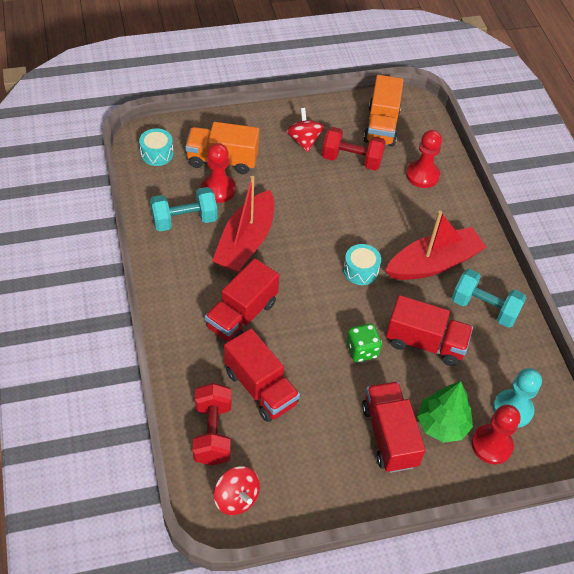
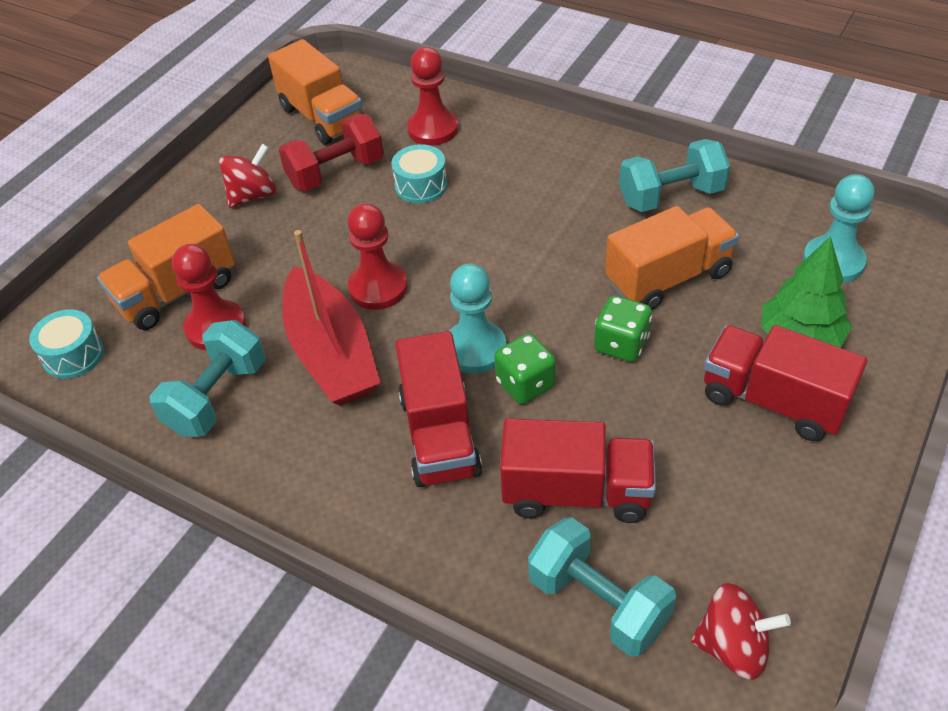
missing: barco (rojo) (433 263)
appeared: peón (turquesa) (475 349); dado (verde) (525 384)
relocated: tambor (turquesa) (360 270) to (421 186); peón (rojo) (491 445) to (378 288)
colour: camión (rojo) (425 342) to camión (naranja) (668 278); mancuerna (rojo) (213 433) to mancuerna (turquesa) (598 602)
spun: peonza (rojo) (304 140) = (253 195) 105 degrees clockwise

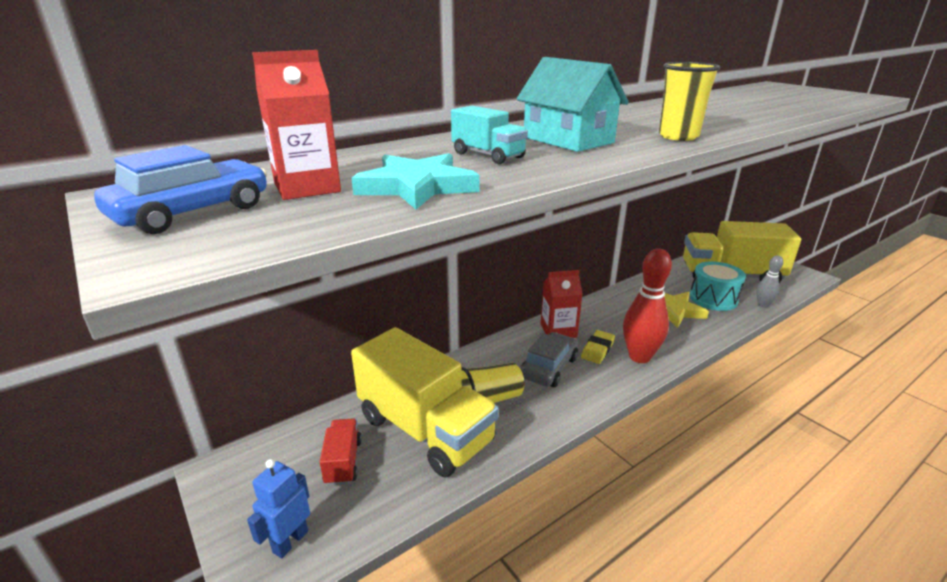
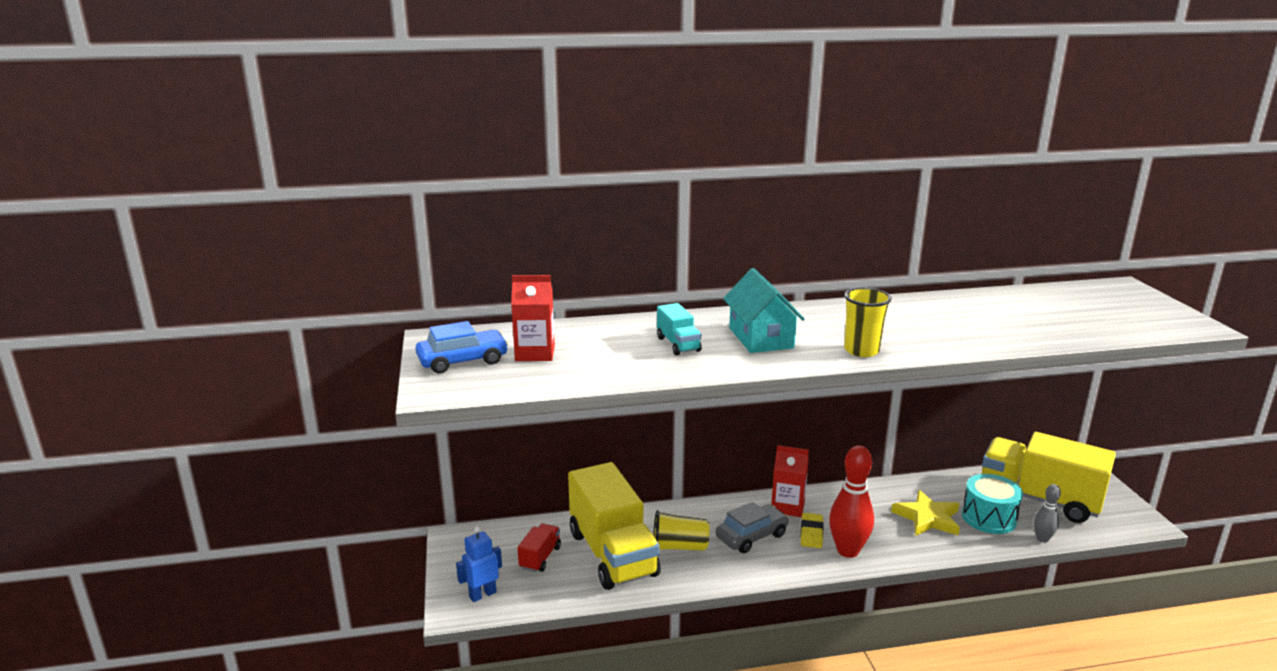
missing: estrella (turquesa) (417 187)
spun: goma de borrar (amarillo) (597 350) = (811 533) 45 degrees counterclockwise

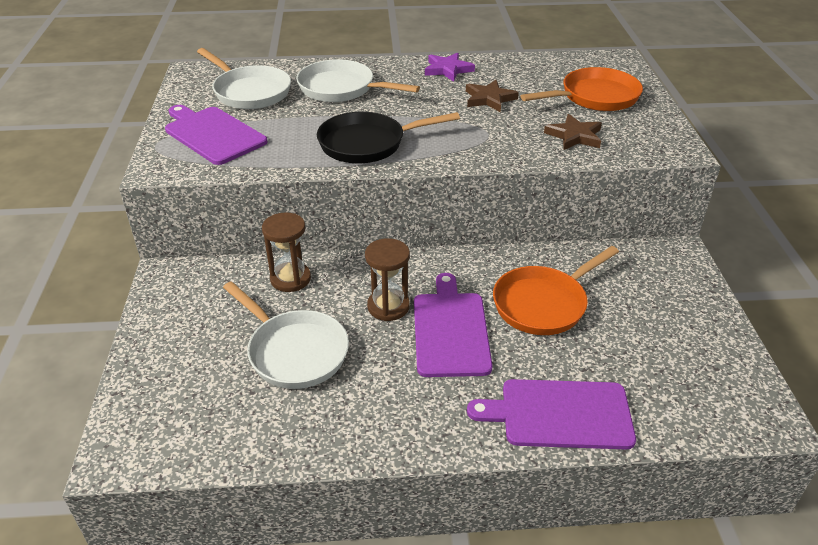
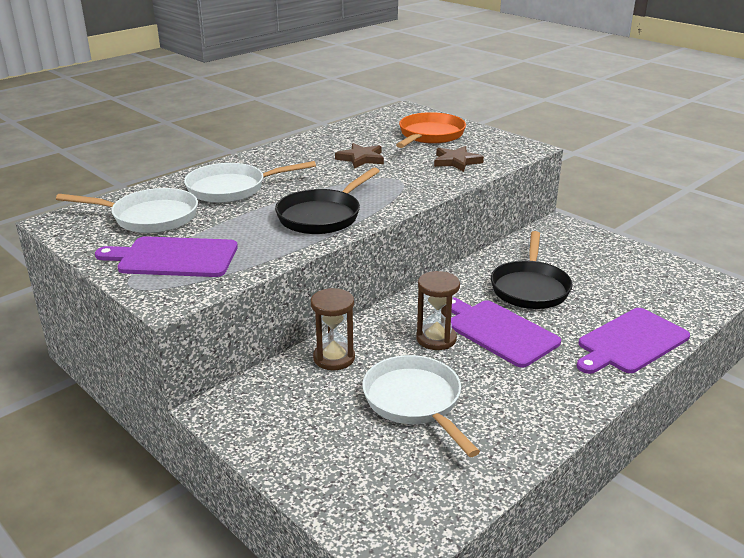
missing: estrella (morado) (448 69)
colour: sartén (naranja) (543 303) to sartén (negro) (530 288)
spun: sartén (blanco) (294 351) = (415 402) 120 degrees counterclockwise

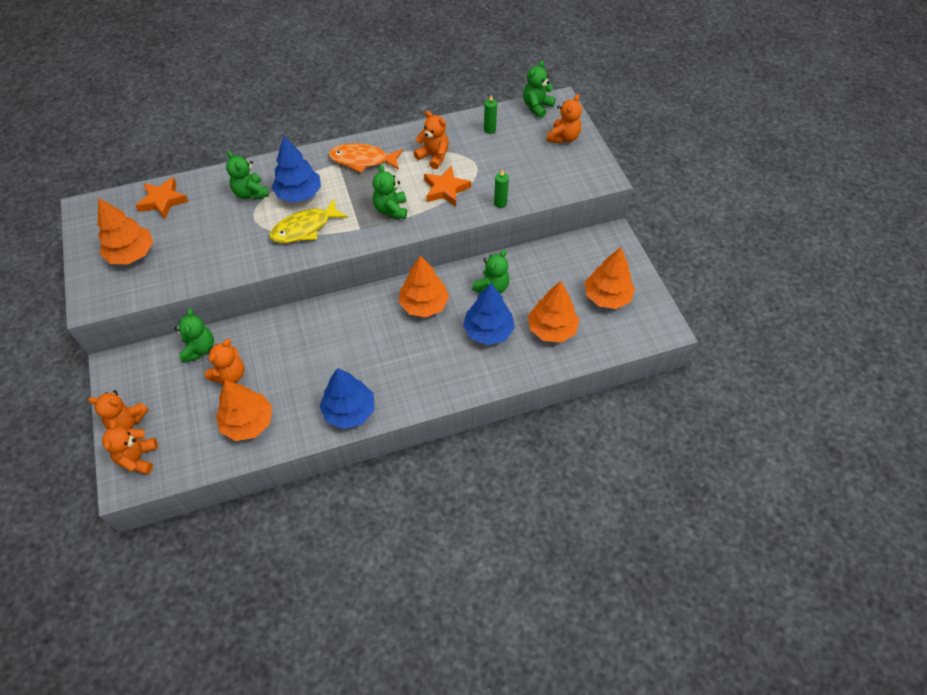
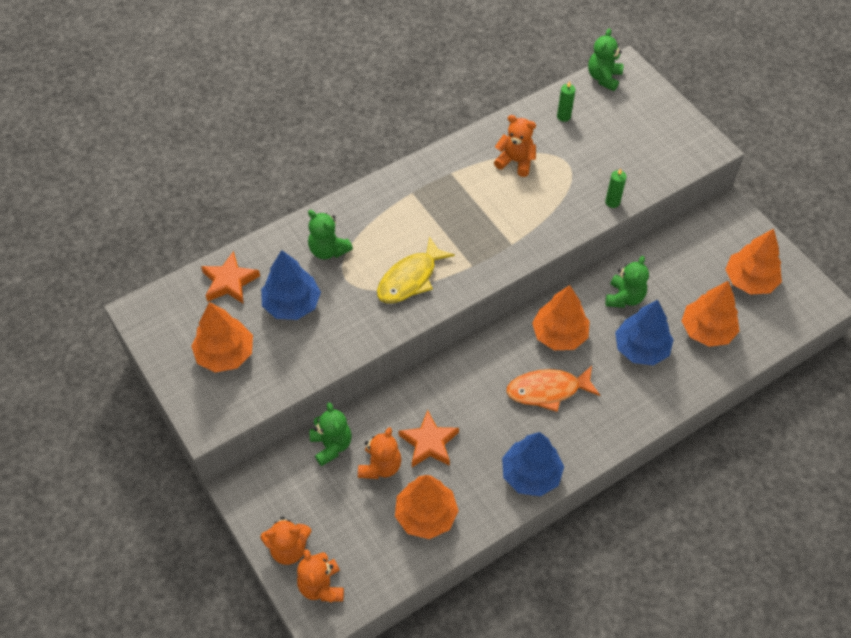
missing: osito (naranja) (563 137); osito (verde) (391 210)
relocated: árbol (azul) (299 194) to (292 304); pez (naranja) (362 160) to (547 390); estrella (naranja) (445 189) to (429 443)

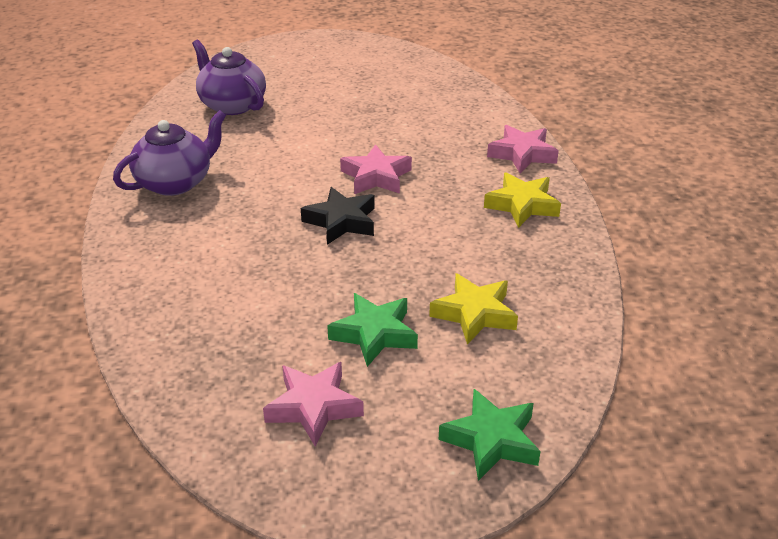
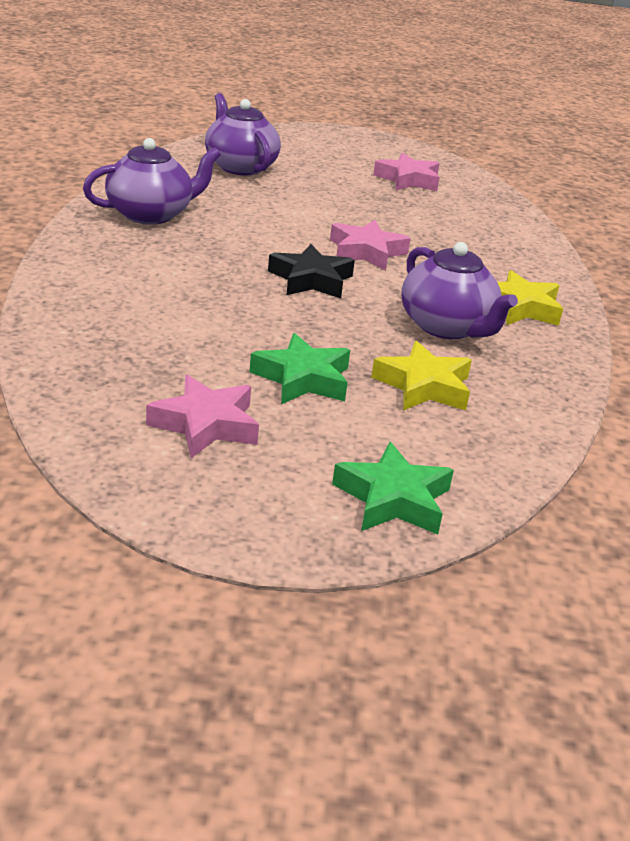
appeared: tetera (morado) (447 327)
relocated: estrella (rosa) (522 154) to (408 180)

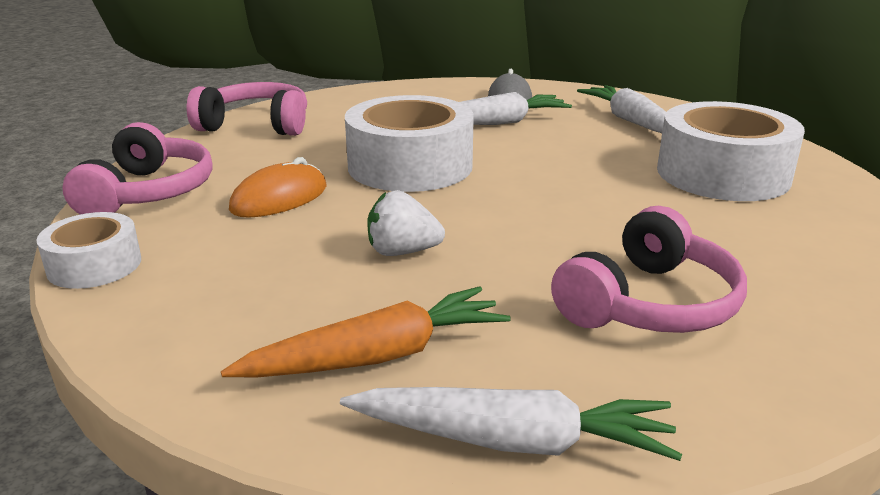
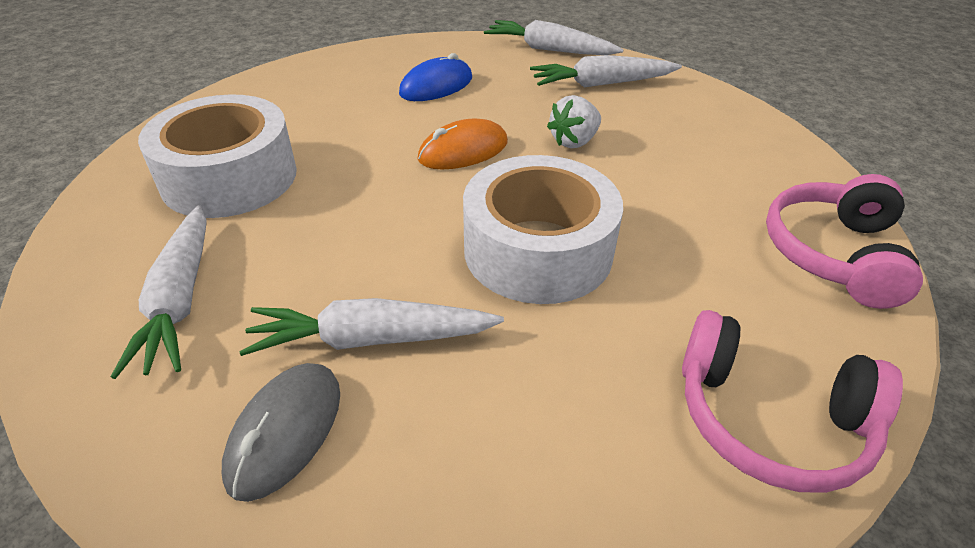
missing: cinta adhesiva (blanco) (94 265)
relocated: ratón (naranja) (279 198) to (463 151)
exchanged: auriculares (rosa) (649 303) to ratón (azul) (436 86)
colour: zanahoria (naranja) (378 356) to zanahoria (blanco) (601 84)
spun: fresa (blanco) (402 252) = (574 141) 120 degrees clockwise

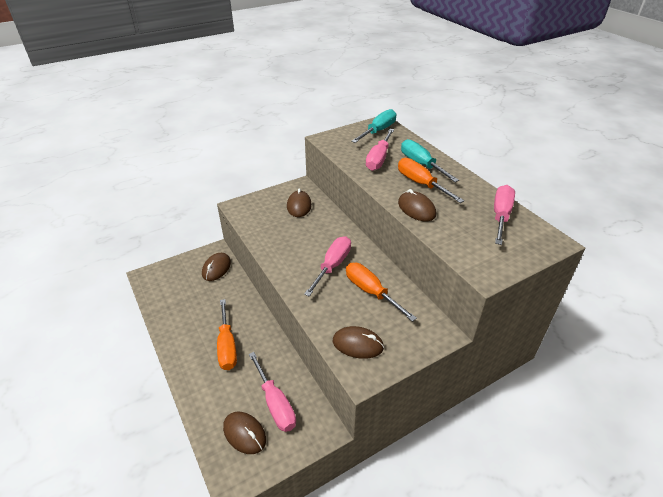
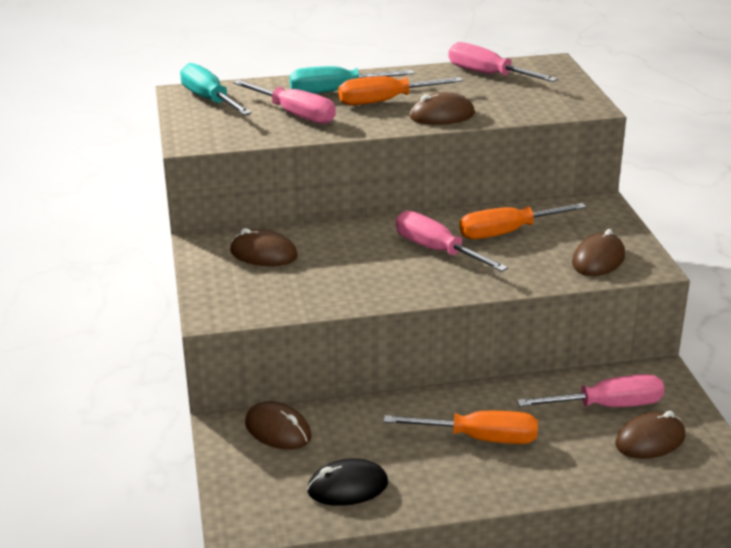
appeared: ratón (negro) (347 487)

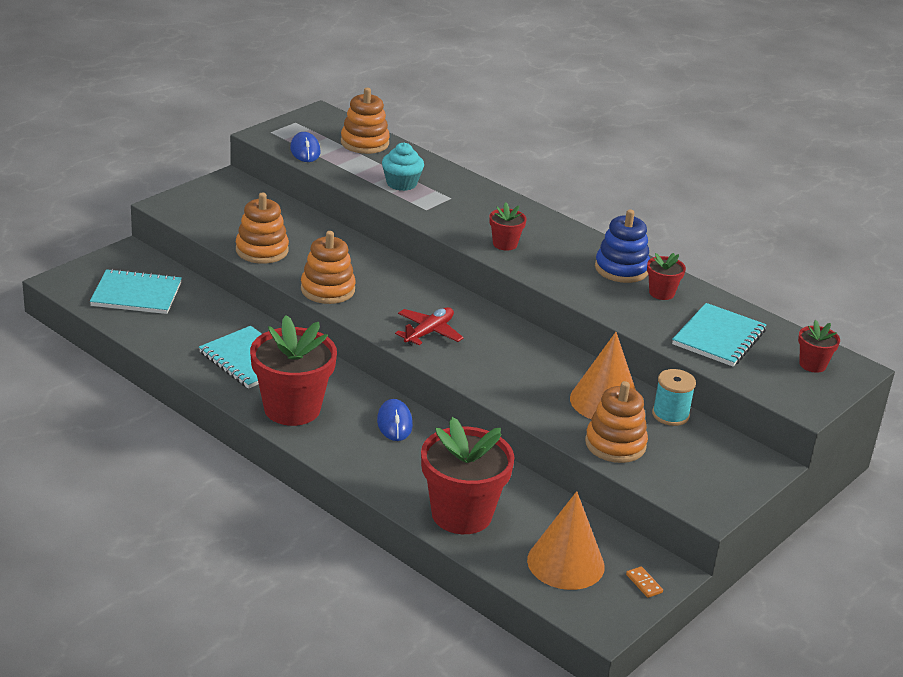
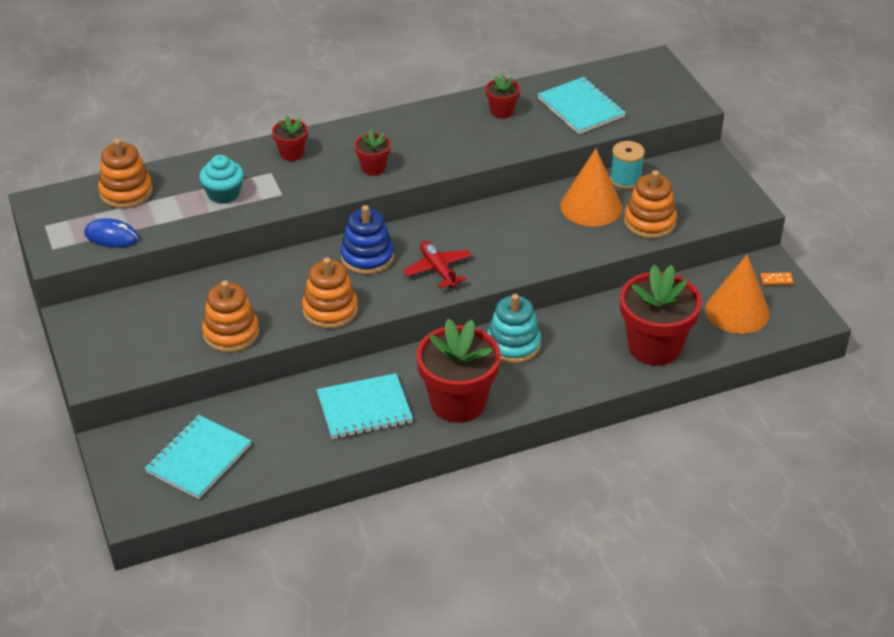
relocated: juguete apilable (azul) (621 269) to (367 257); maceta (rojo) (812 364) to (291 153)
exchanged: ratón (azul) (394 423) to juguete apilable (turquesa) (513 345)

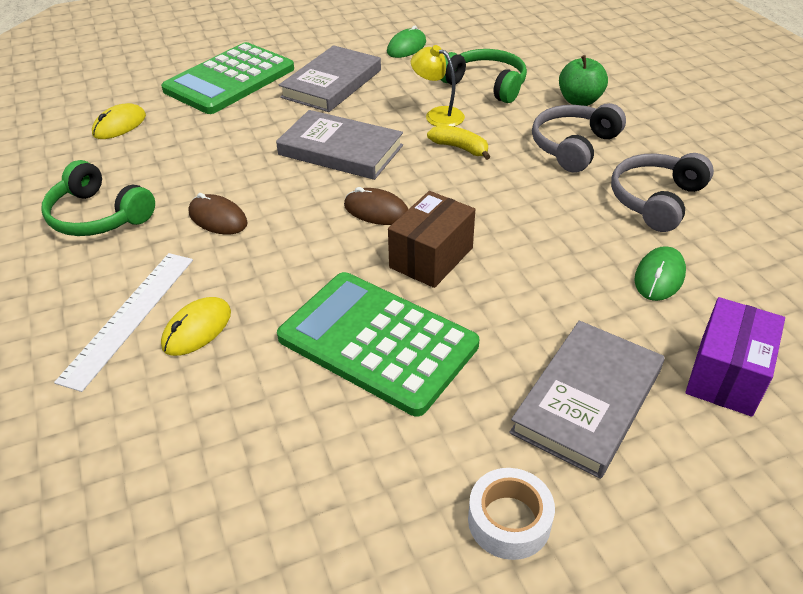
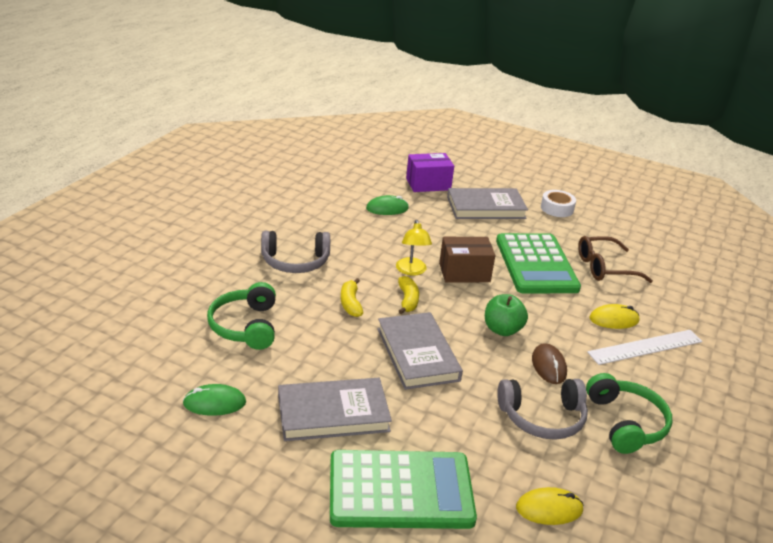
missing: ratón (marrón) (376 210)
appeared: gafas (marrón) (604 268); plátano (amarillo) (408 300)
relocated: lámpara (amarillo) (437 115) to (411 271); manzana (verde) (579 101) to (502 330); auriculares (gris) (656 200) to (542 418)

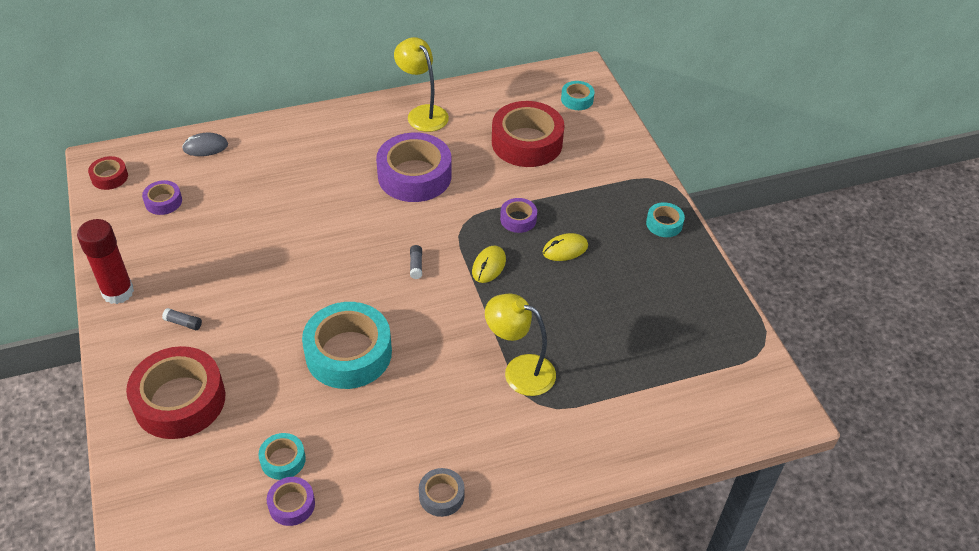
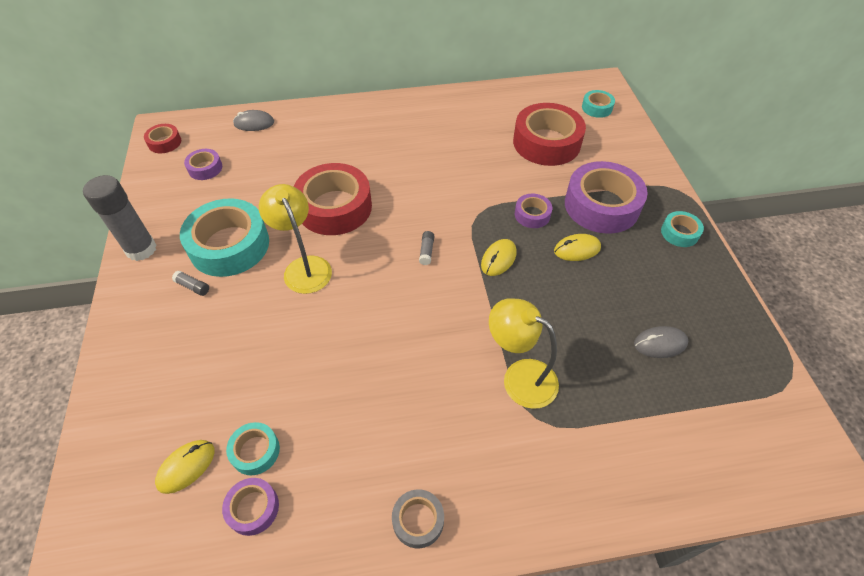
appeared: ratón (gris) (660 343); ratón (amarillo) (186 467)
relocated: lámpara (amarillo) (422 113) to (304 267); cinta adhesiva (morado) (414 176) to (601 205); cinta adhesiva (turquesa) (348 353) to (229 245); cinta adhesiva (rojo) (180 400) to (334 207)
colour: barra de pegamento (rojo) (118 292) to barra de pegamento (gris) (141 249)

